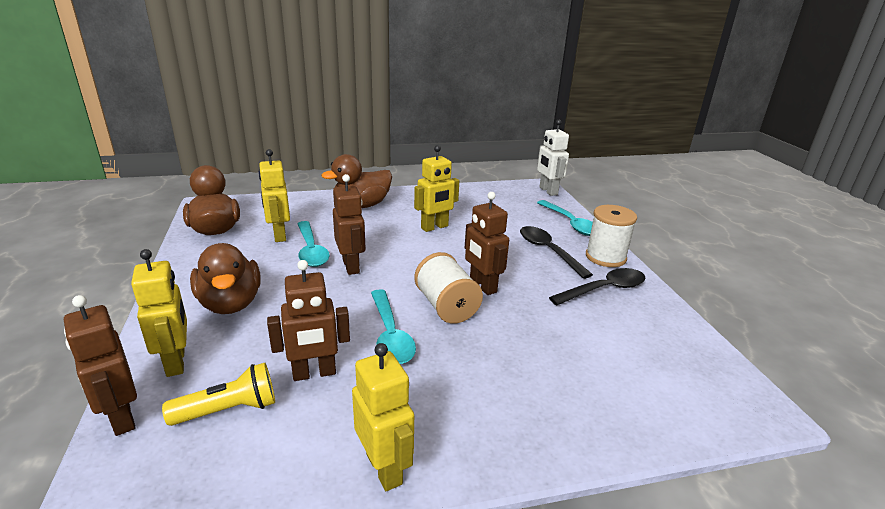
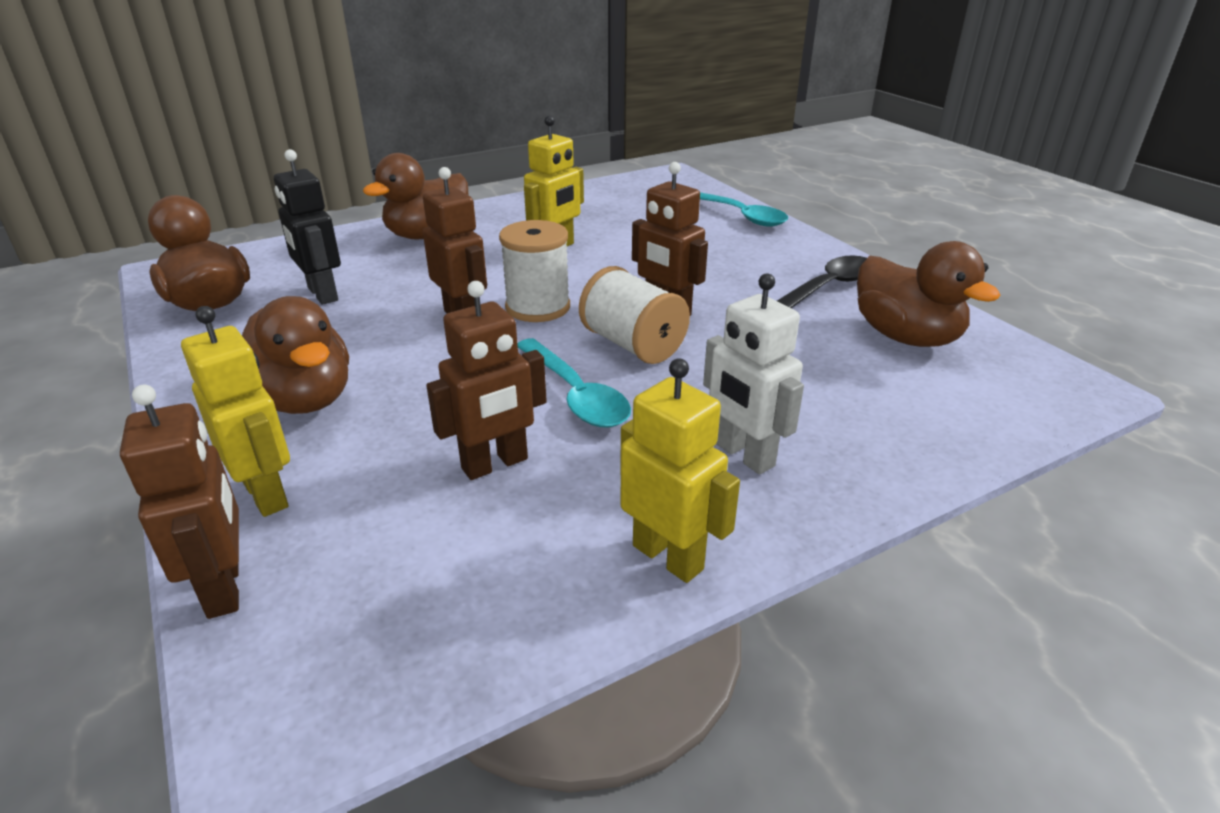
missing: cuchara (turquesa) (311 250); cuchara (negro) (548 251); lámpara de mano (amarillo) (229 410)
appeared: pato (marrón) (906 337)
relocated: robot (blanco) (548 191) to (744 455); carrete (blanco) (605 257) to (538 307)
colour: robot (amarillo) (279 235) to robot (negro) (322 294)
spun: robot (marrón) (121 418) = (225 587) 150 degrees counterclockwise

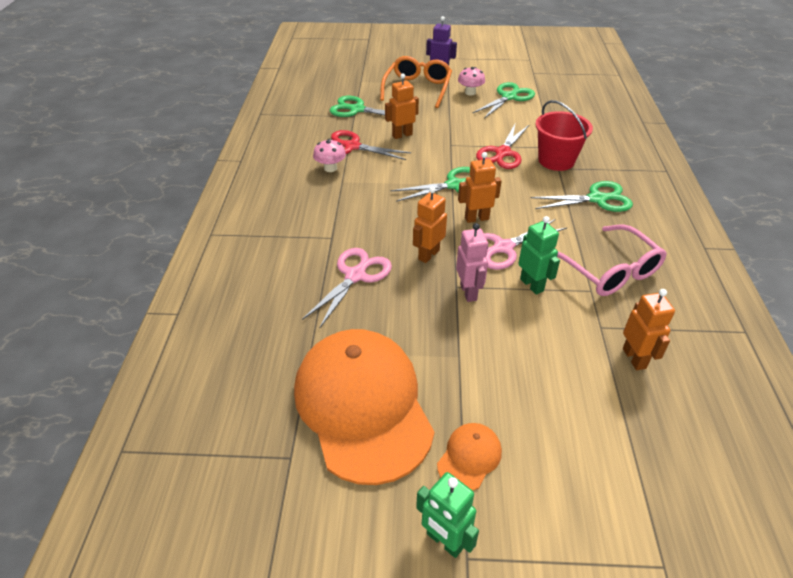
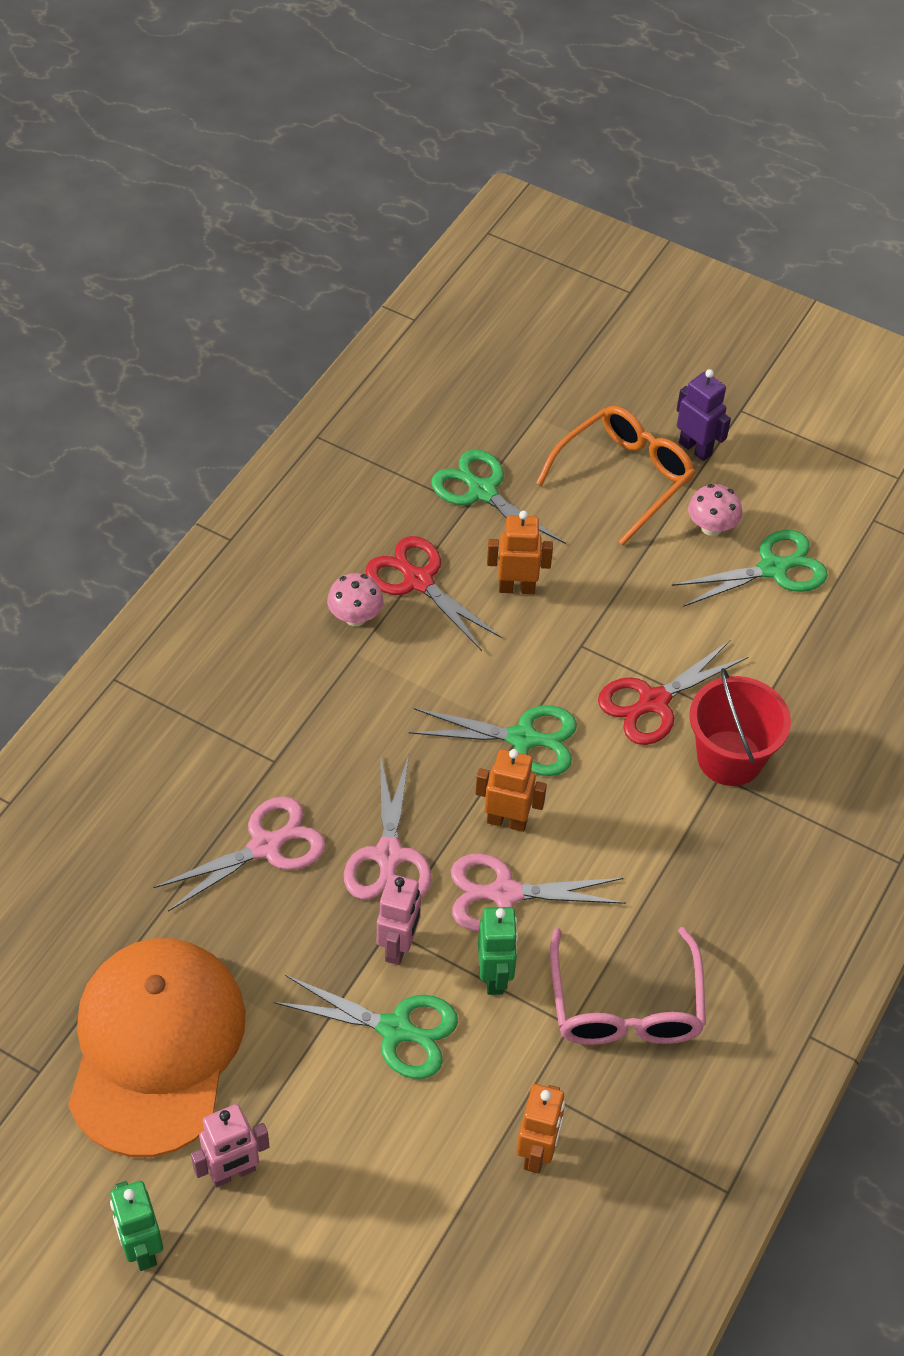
relocated: tijeras (verde) (597 199) to (396 1030)
exchanged: robot (naranja) (428 255) to tijeras (rosa) (388 856); gorra (naranja) (469 457) to robot (rosa) (233 1173)

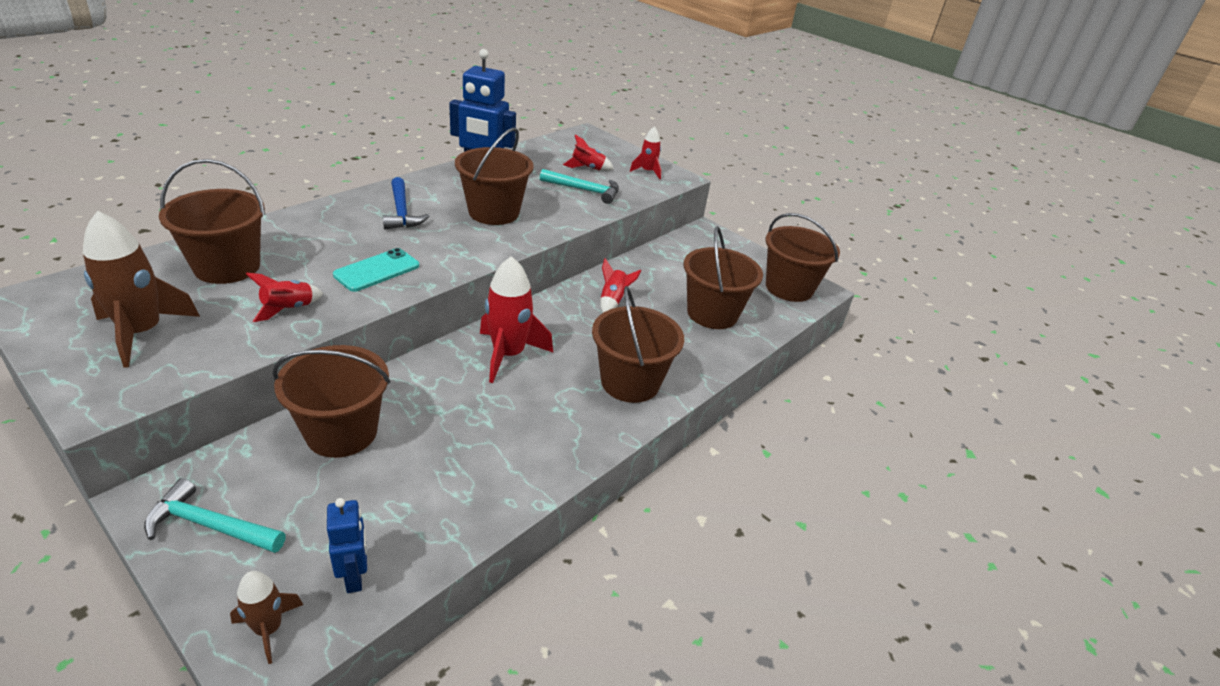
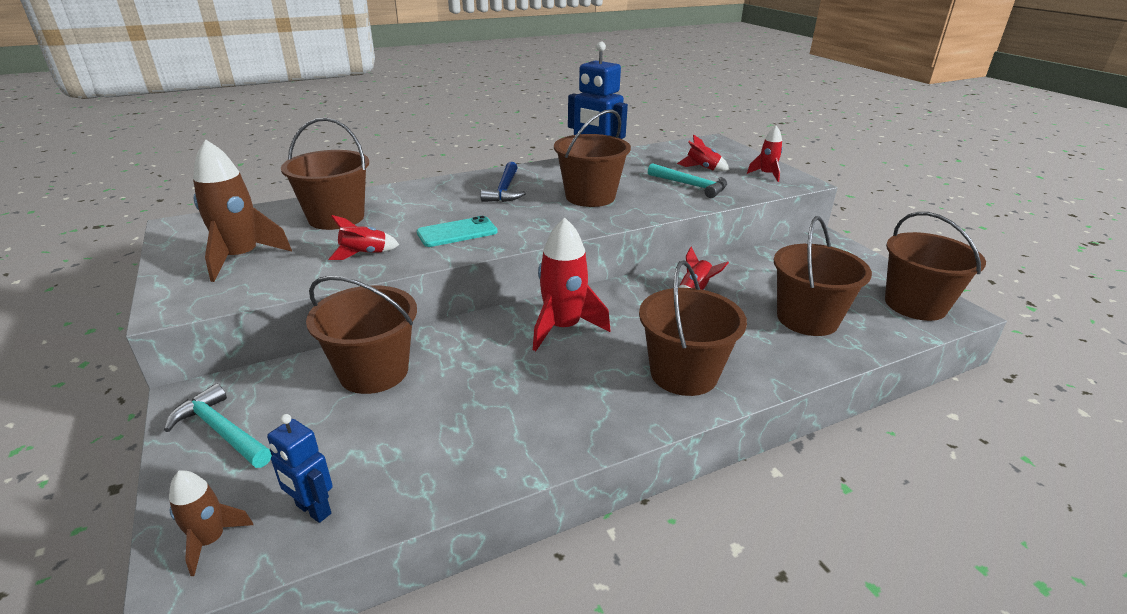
spun: robot (azul) (355 577) = (313 510) 120 degrees clockwise

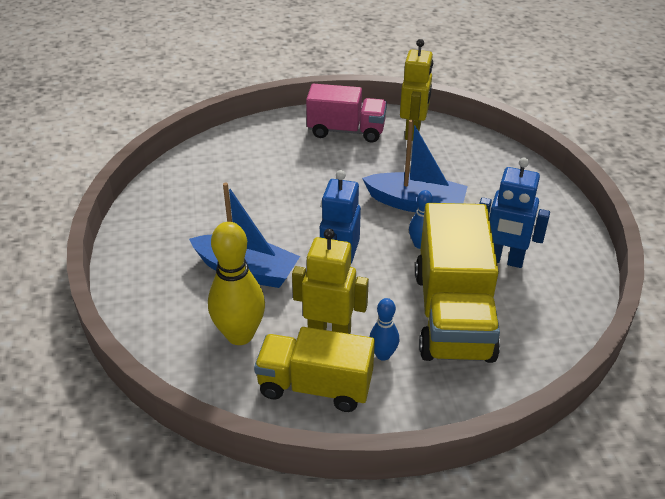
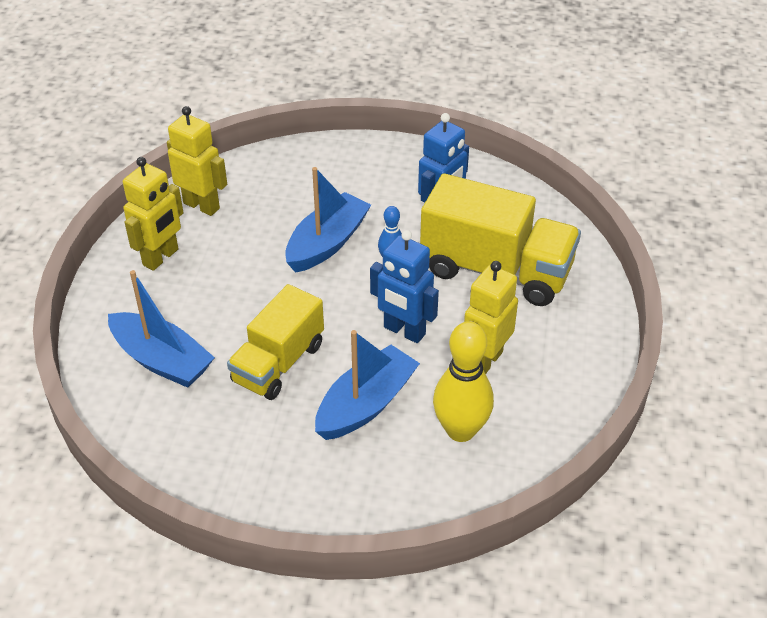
missing: bolo (azul) (383 355)
appeared: barco (azul) (162 360)
relocated: camión (amarillo) (315 386) to (278 363)
exchanged: camión (rosa) (346 131) to robot (amarillo) (161 257)

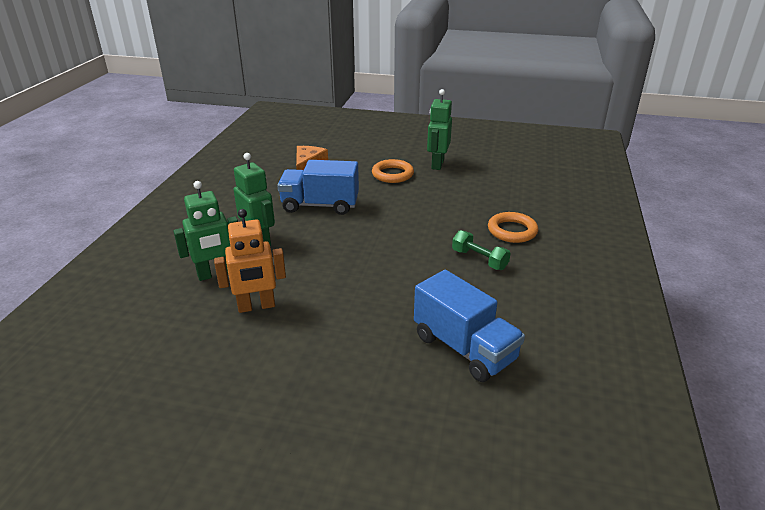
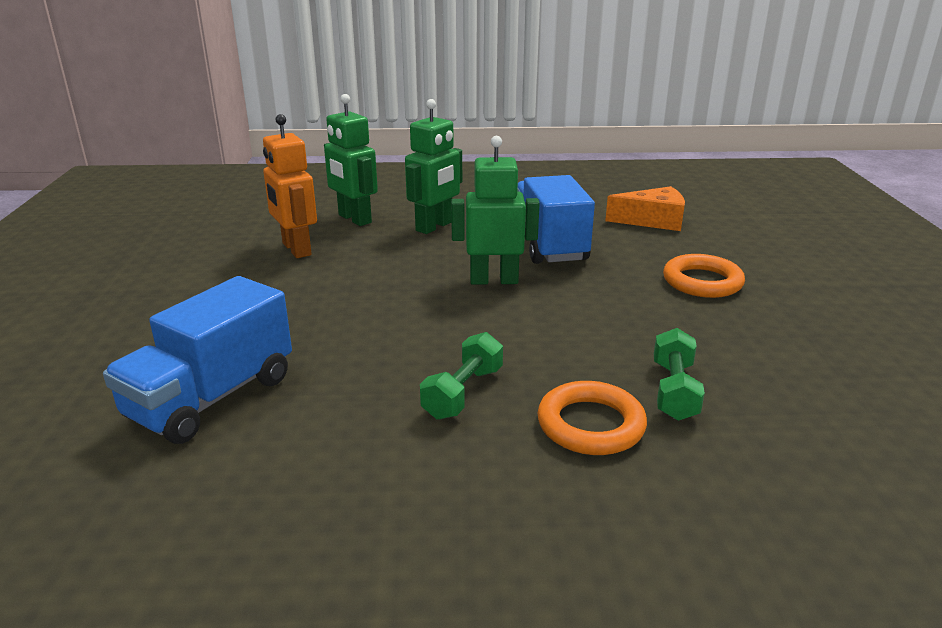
appeared: mancuerna (verde) (674 391)
relocated: robot (verde) (437 164) to (494 280)

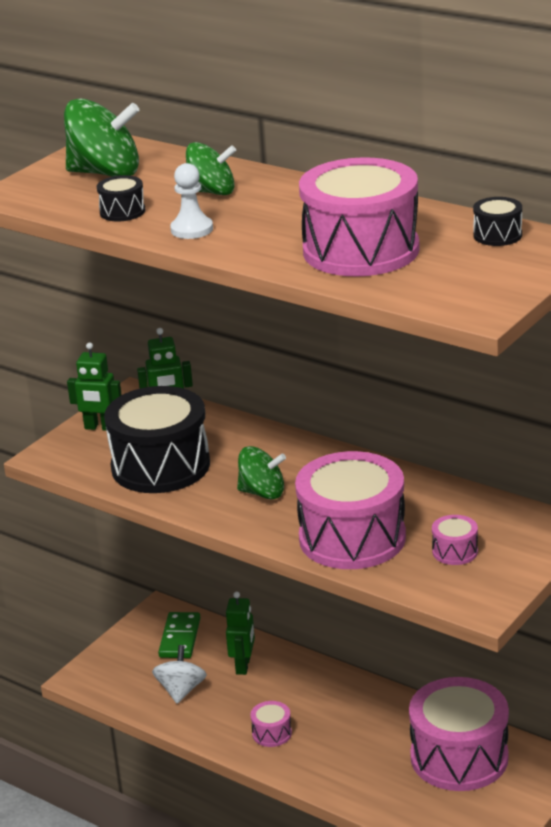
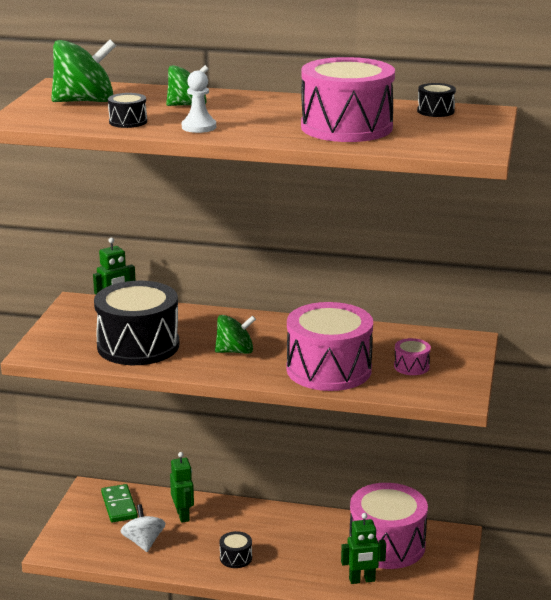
relocated: robot (verde) (100 427) to (362 580)
colour: tambor (rosa) (272 733) to tambor (negro) (236 558)

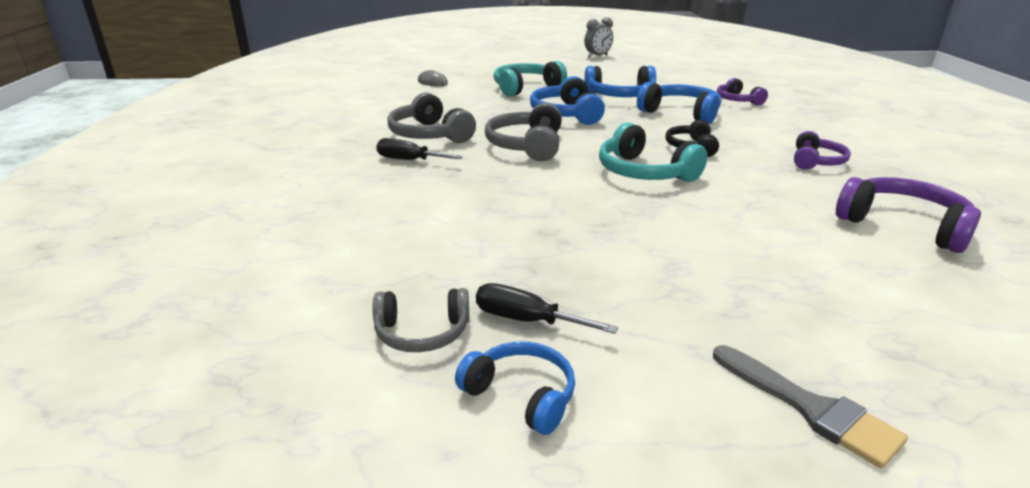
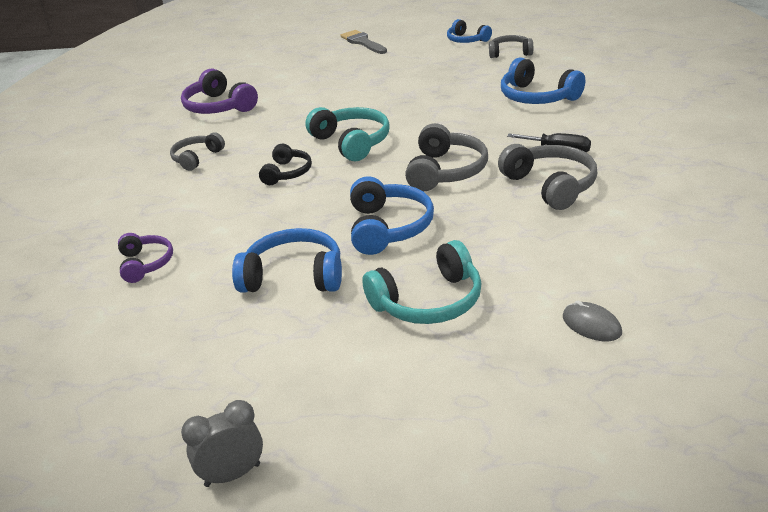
missing: destornillador (negro) (527 320)
relocated: auriculares (azul) (681 113) to (537 97)
colour: auriculares (morado) (816 161) to auriculares (gris) (197 158)

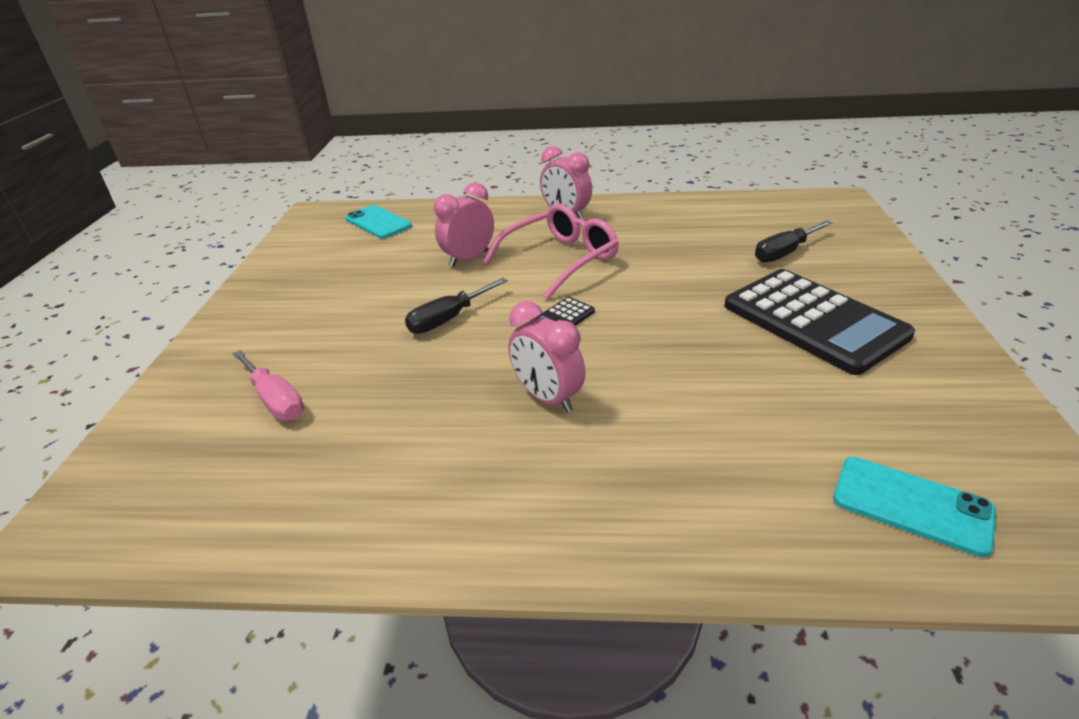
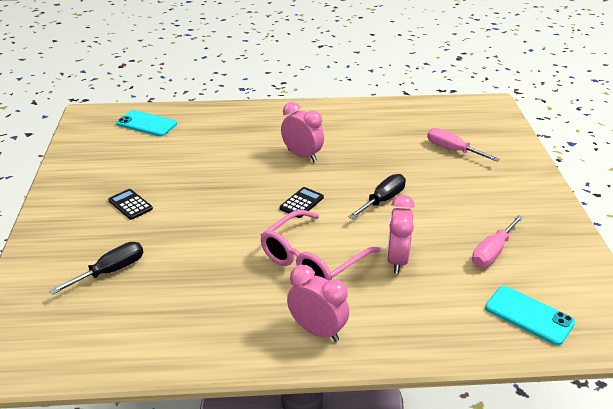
appeared: destornillador (rosa) (492 252)
spun: despertador (rosa) (469 259) = (397 260) 150 degrees clockwise
size: calculadora (negro) (813 321) = (130 204) x0.41

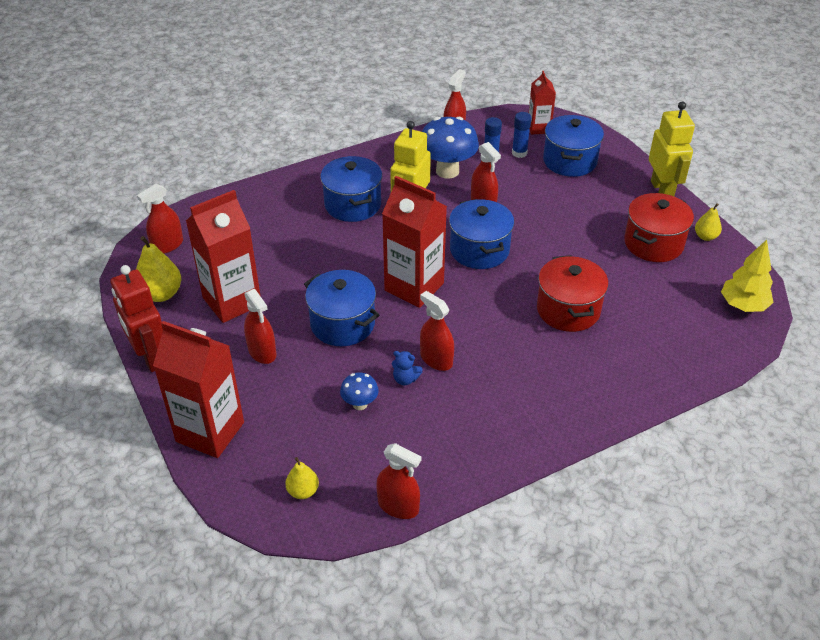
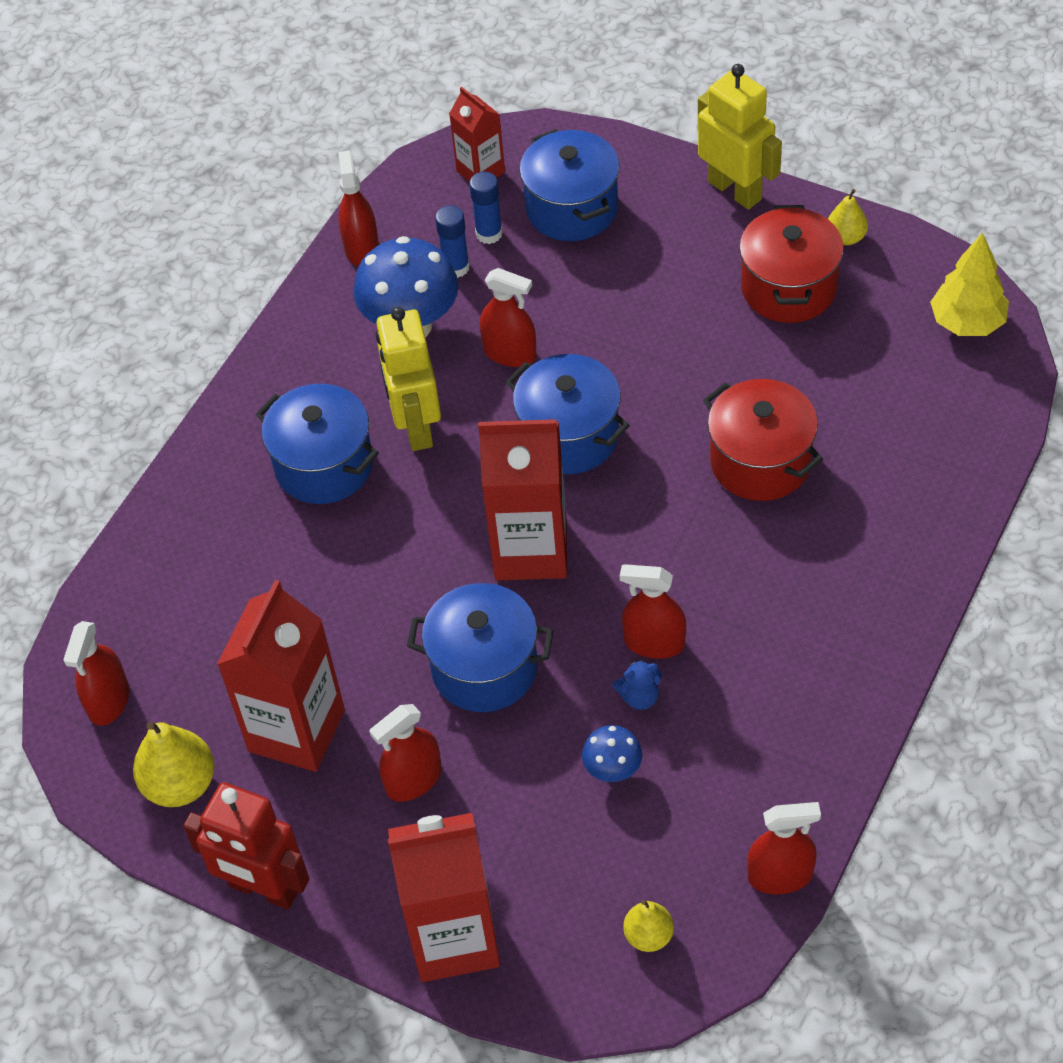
spun: pulverizador (rojo) (262 352) = (413 780) 120 degrees clockwise

